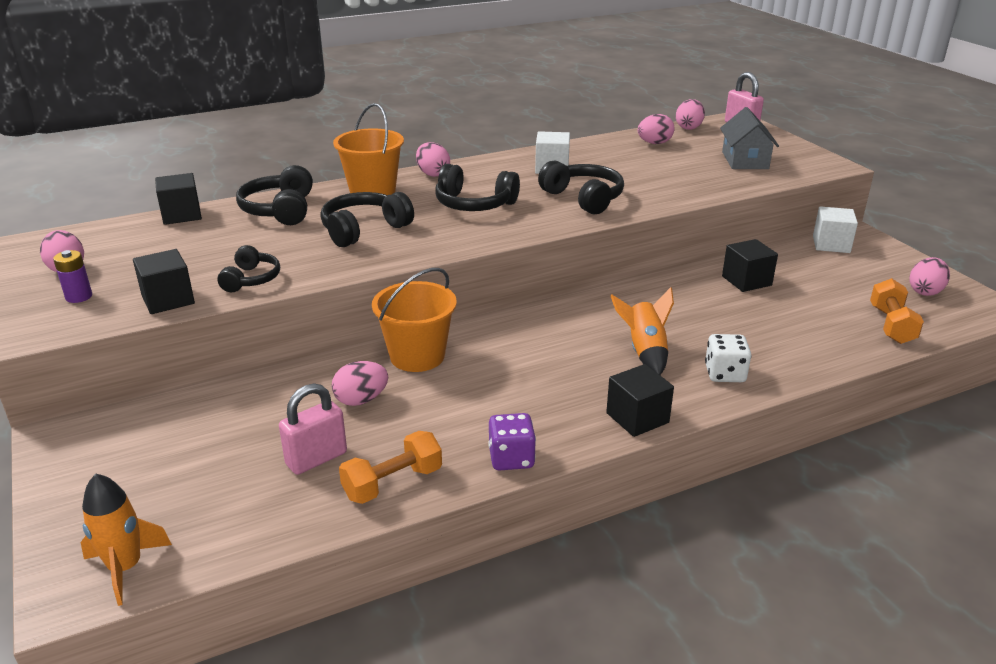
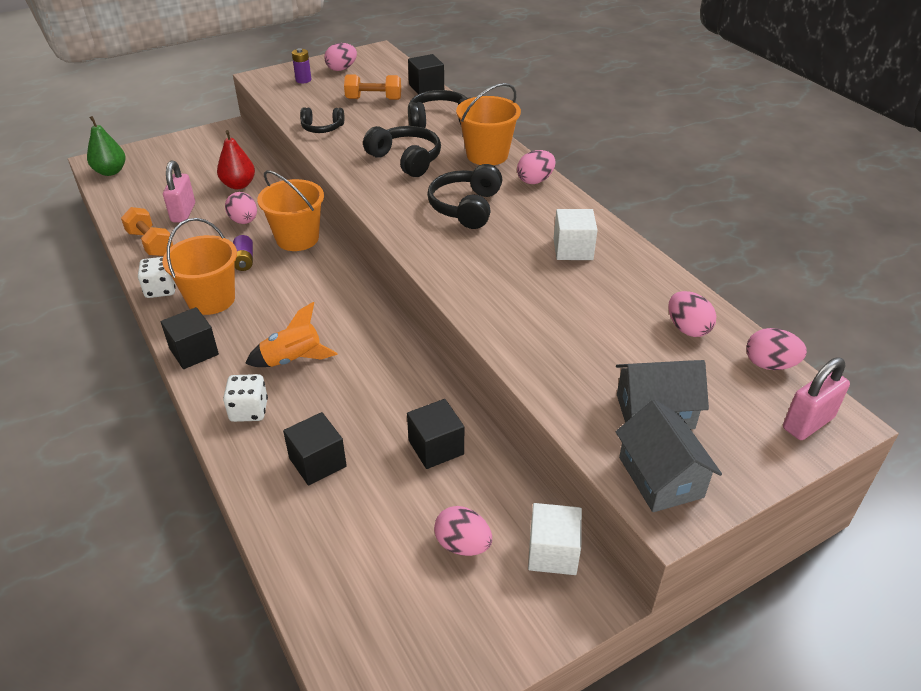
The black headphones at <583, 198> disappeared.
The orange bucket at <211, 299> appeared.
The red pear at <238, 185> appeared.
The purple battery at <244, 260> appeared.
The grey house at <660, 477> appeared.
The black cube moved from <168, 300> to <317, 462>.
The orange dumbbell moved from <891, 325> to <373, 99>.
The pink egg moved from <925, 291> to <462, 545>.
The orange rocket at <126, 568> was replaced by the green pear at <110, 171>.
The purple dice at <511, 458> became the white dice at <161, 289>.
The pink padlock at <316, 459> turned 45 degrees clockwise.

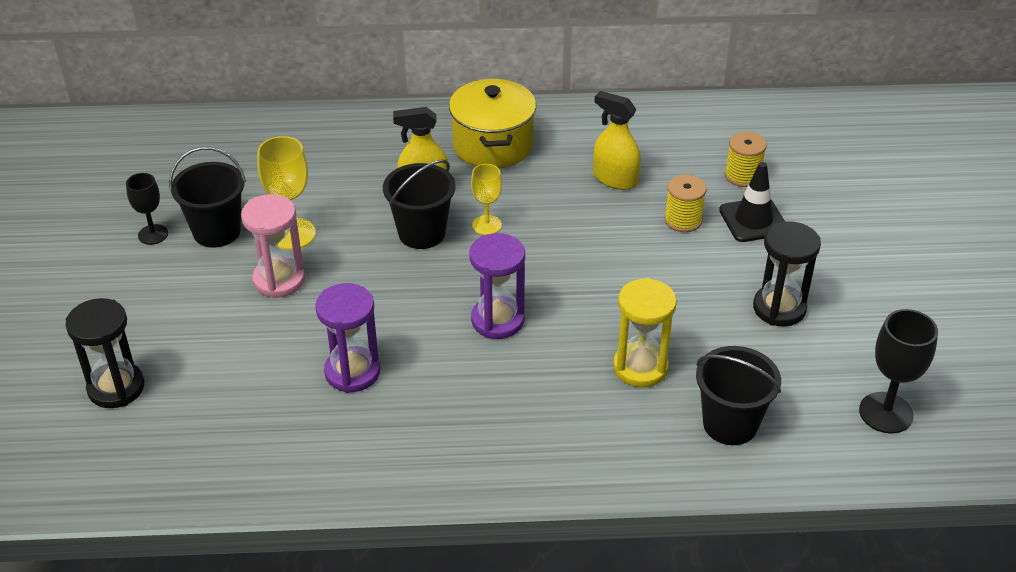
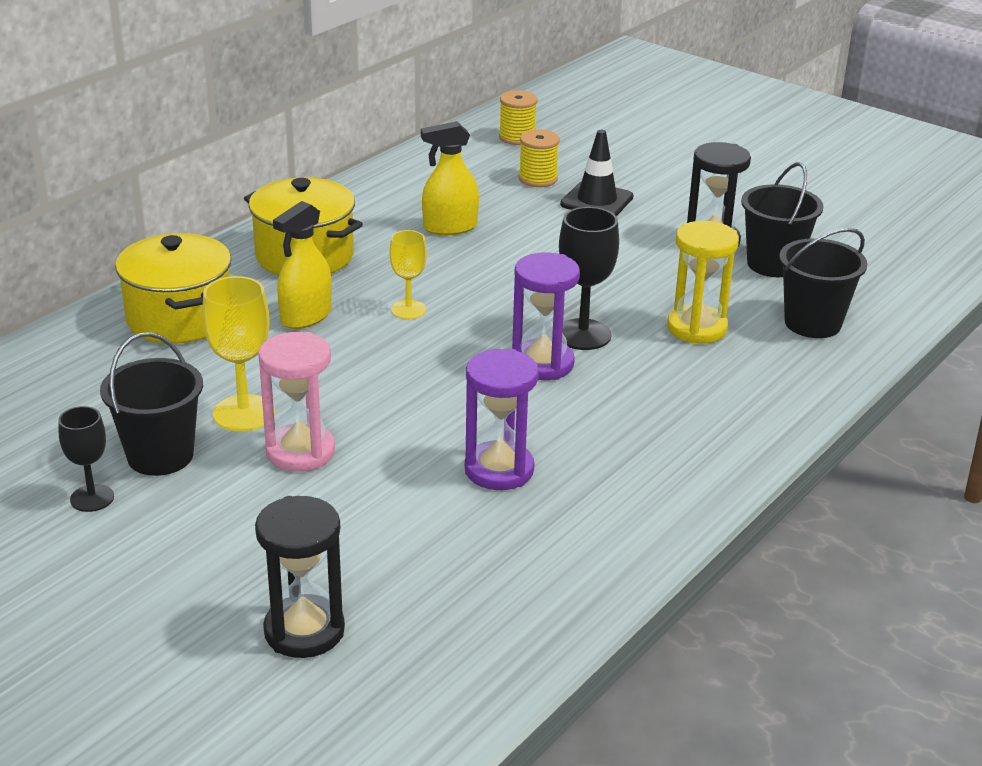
The yellow pot at <179, 318> appeared.
The black bucket moved from <421, 233> to <773, 264>.
The yellow spool moved from <683, 220> to <517, 137>.
The black goblet moved from <886, 413> to <583, 335>.

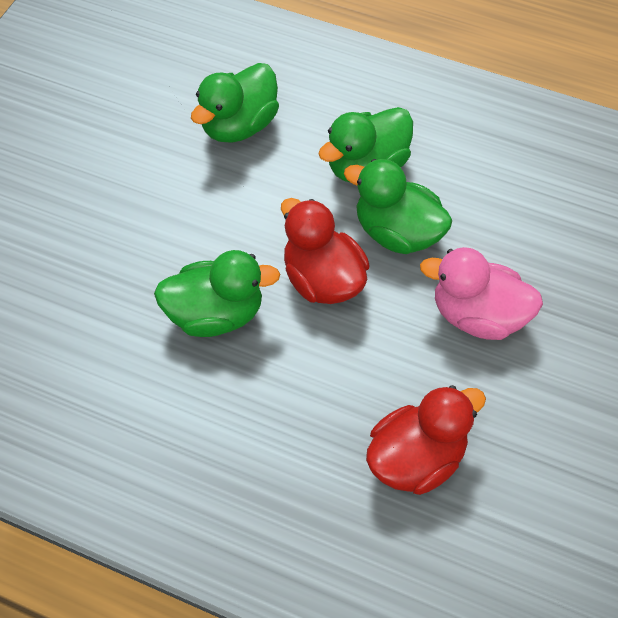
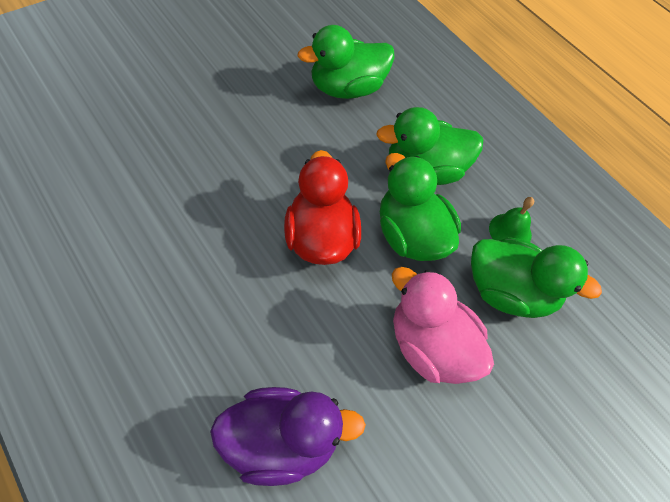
The green bell at <510, 231> appeared.
The green duck moved from <216, 314> to <509, 292>.
The red duck at <416, 458> became the purple duck at <281, 443>.

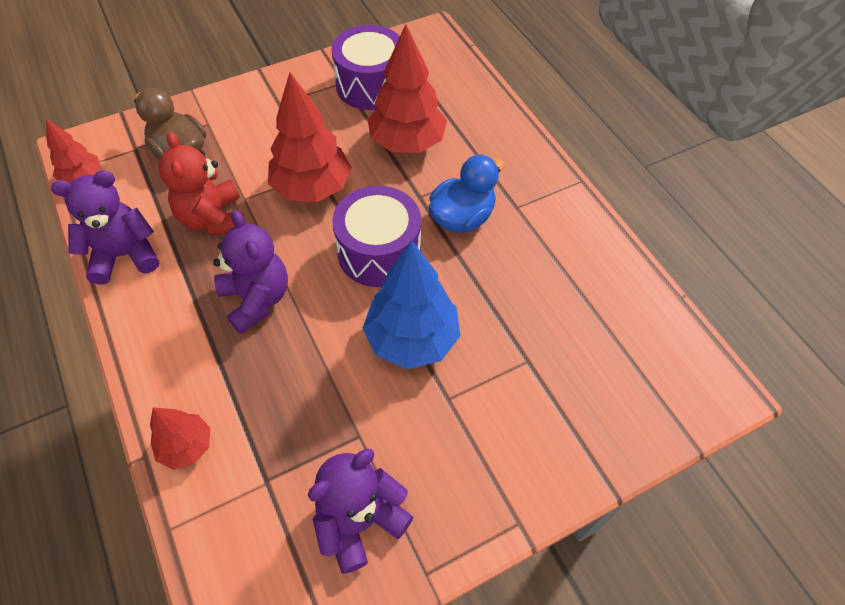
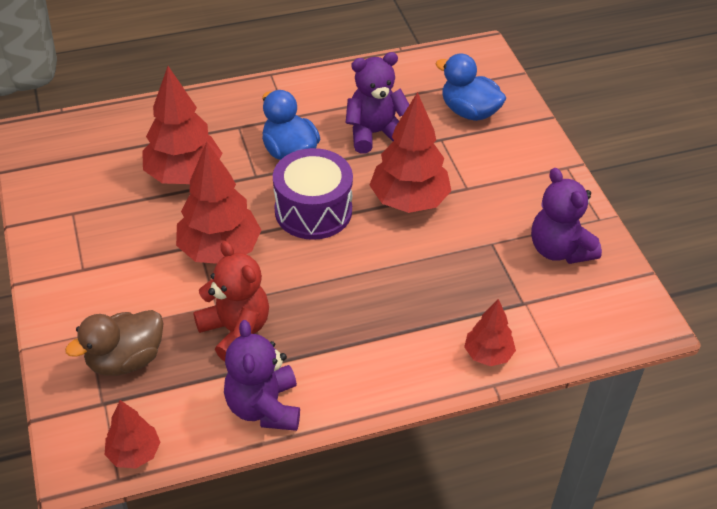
The purple drum at <370, 85> disappeared.
The blue duck at <469, 111> appeared.
The purple teddy bear moved from <256, 299> to <375, 133>.
The blue tree at <412, 339> became the red tree at <409, 201>.
The red teddy bear at <213, 218> turned 120 degrees counterclockwise.

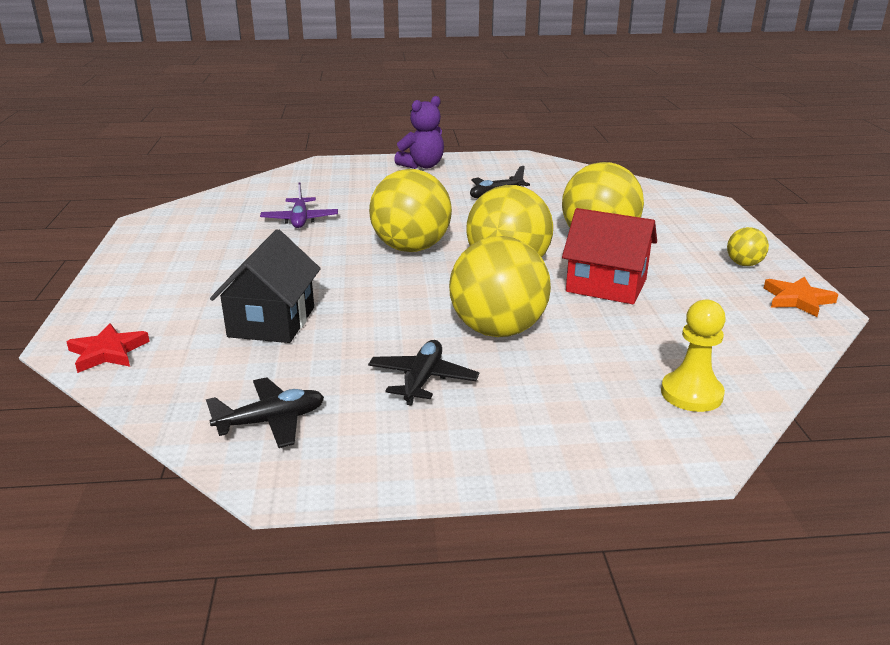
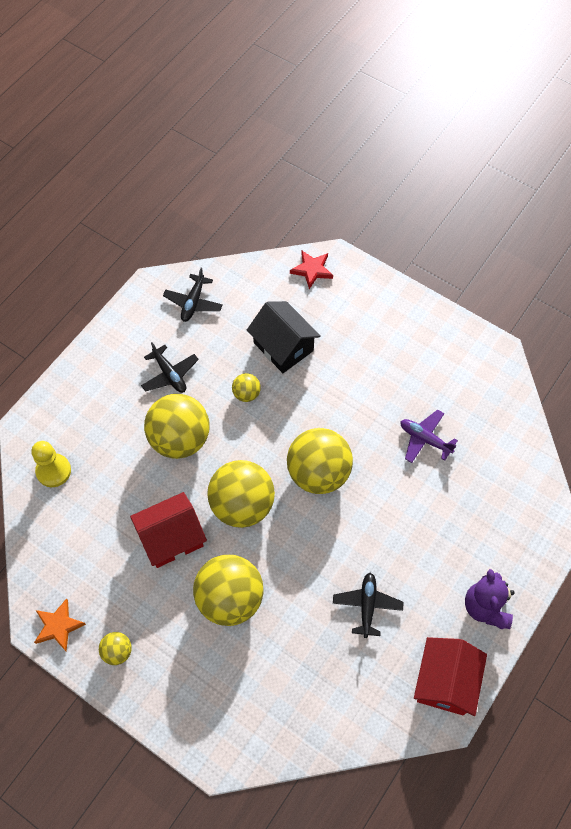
The yellow ball at <246, 394> appeared.
The red house at <445, 682> appeared.

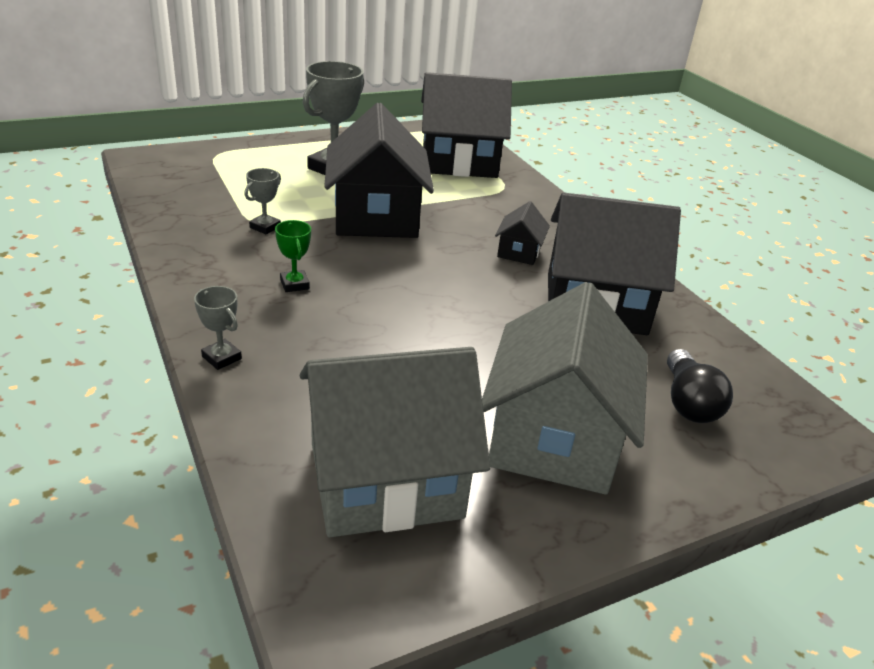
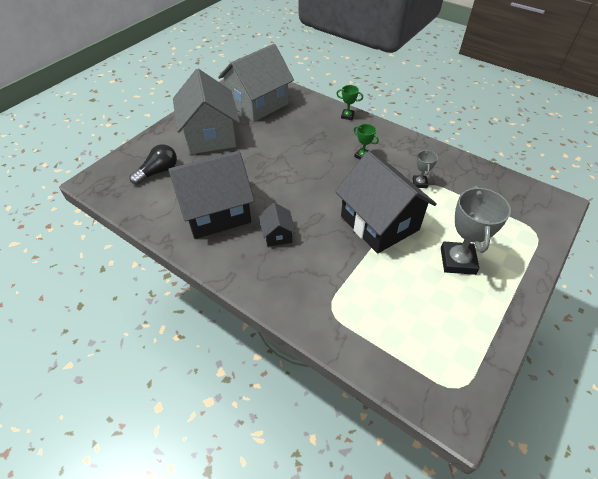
The black house at <459, 161> disappeared.
The grey trophy at <221, 358> became the green trophy at <347, 116>.
The black light bulb at <688, 402> turned 75 degrees clockwise.

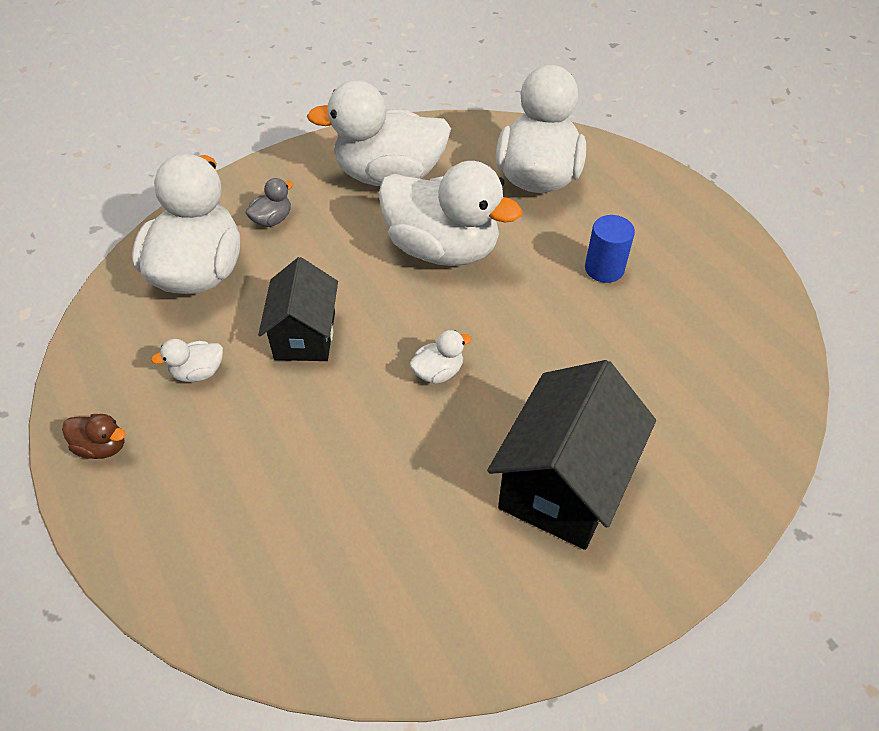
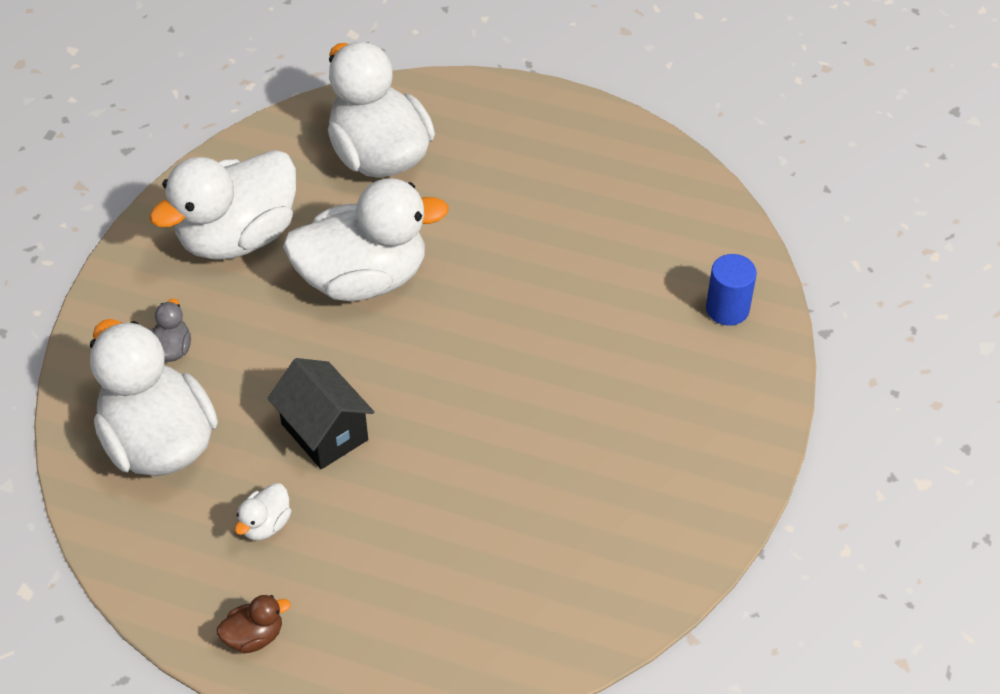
The white duck at <438, 372> disappeared.
The black house at <563, 484> disappeared.
The blue cylinder moved from <604, 269> to <727, 309>.

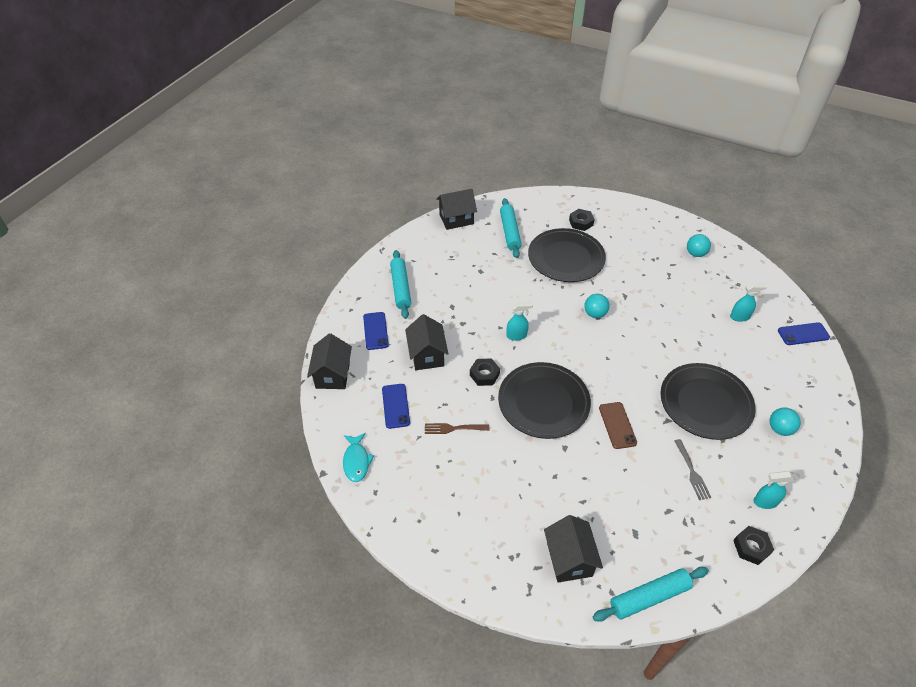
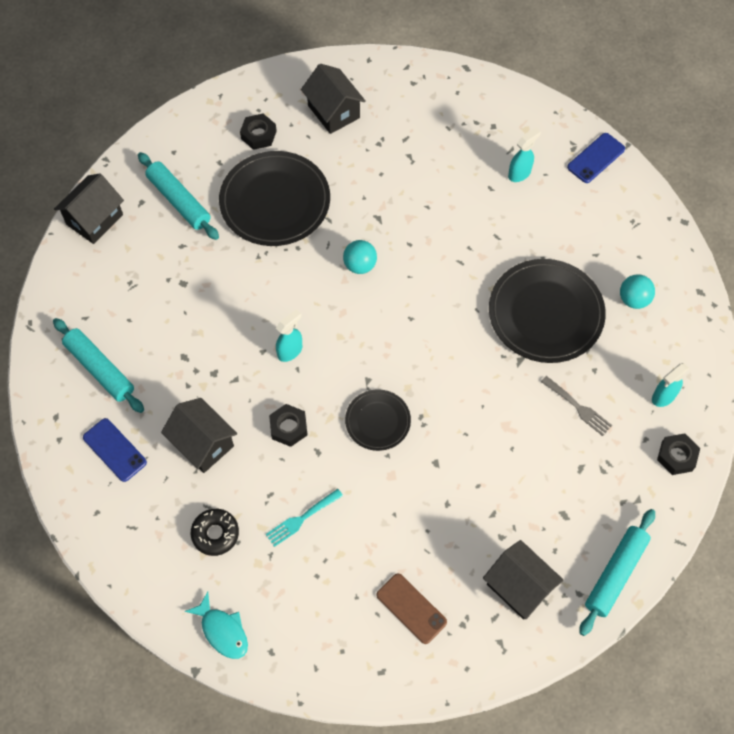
The turquoise ball at <695, 254> disappeared.
The black house moved from <332, 375> to <333, 112>.
The brown phone moved from <617, 425> to <411, 608>.
The blue phone at <395, 406> was replaced by the black donut at <215, 534>.
The brown fork at <453, 428> became the turquoise fork at <301, 518>.
The black plate at <543, 402> changed to 0.54 times the size.

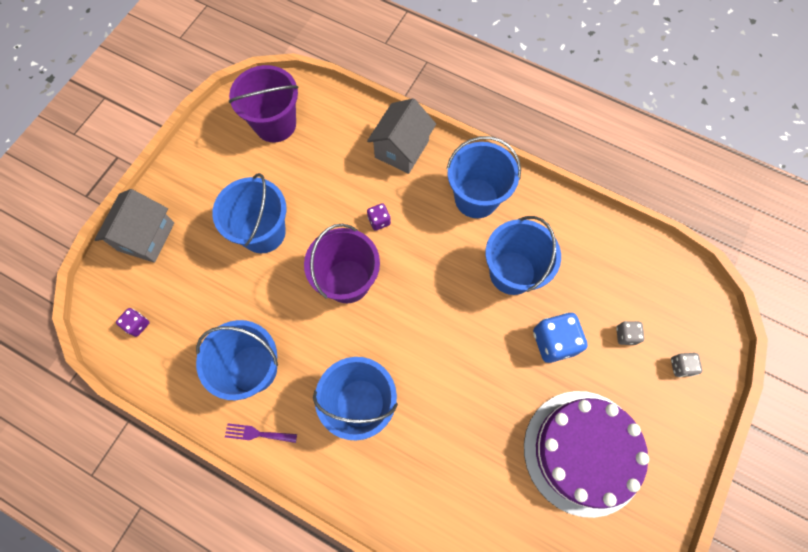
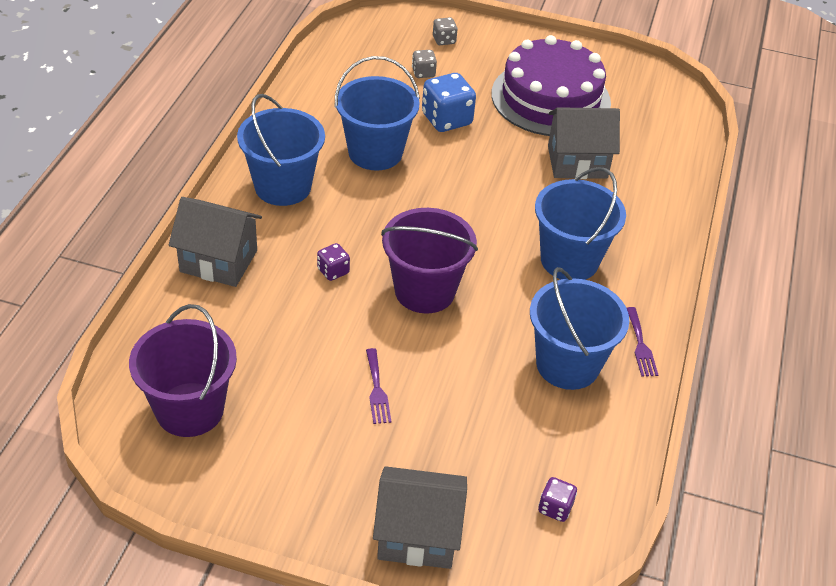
The grey house at <577, 162> appeared.
The blue bucket at <263, 232> was replaced by the purple fork at <377, 390>.

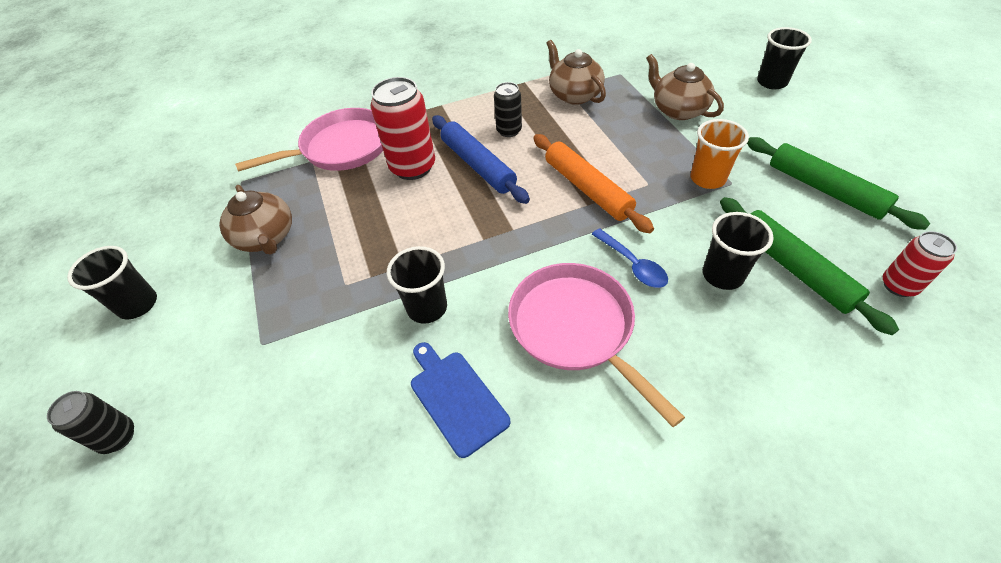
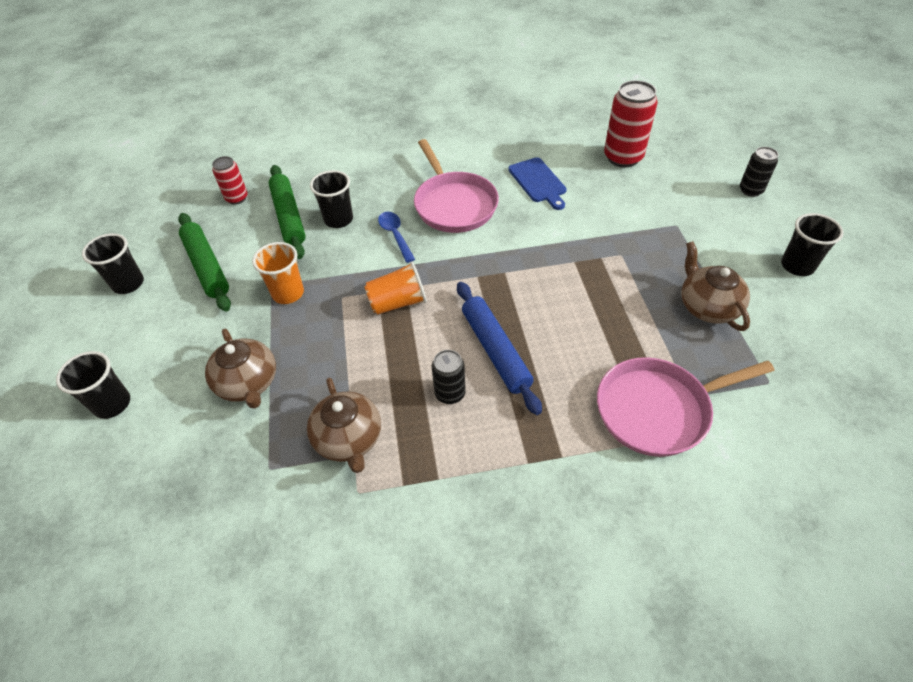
The red can moved from <413, 167> to <623, 157>.
The black cup moved from <427, 308> to <128, 284>.
The orange rolling pin at <587, 189> was replaced by the orange cup at <398, 303>.

